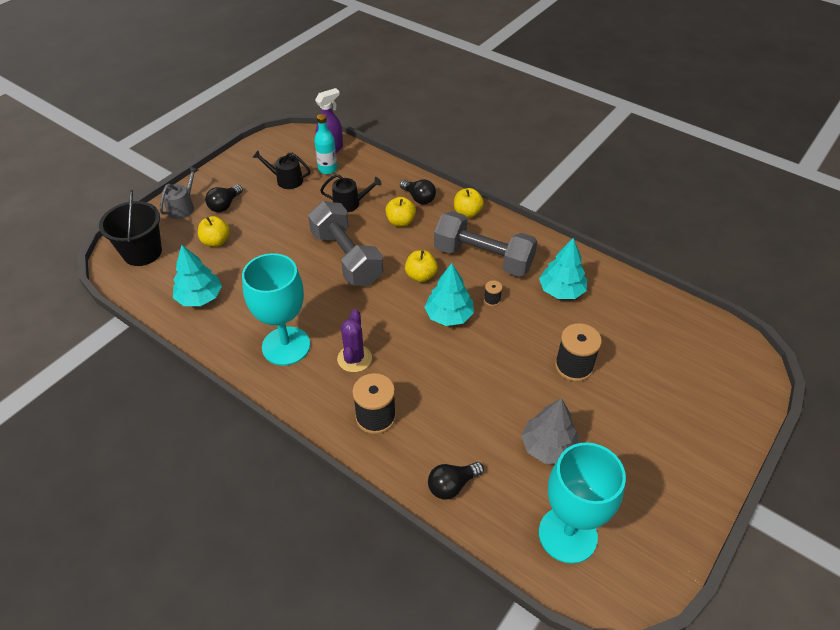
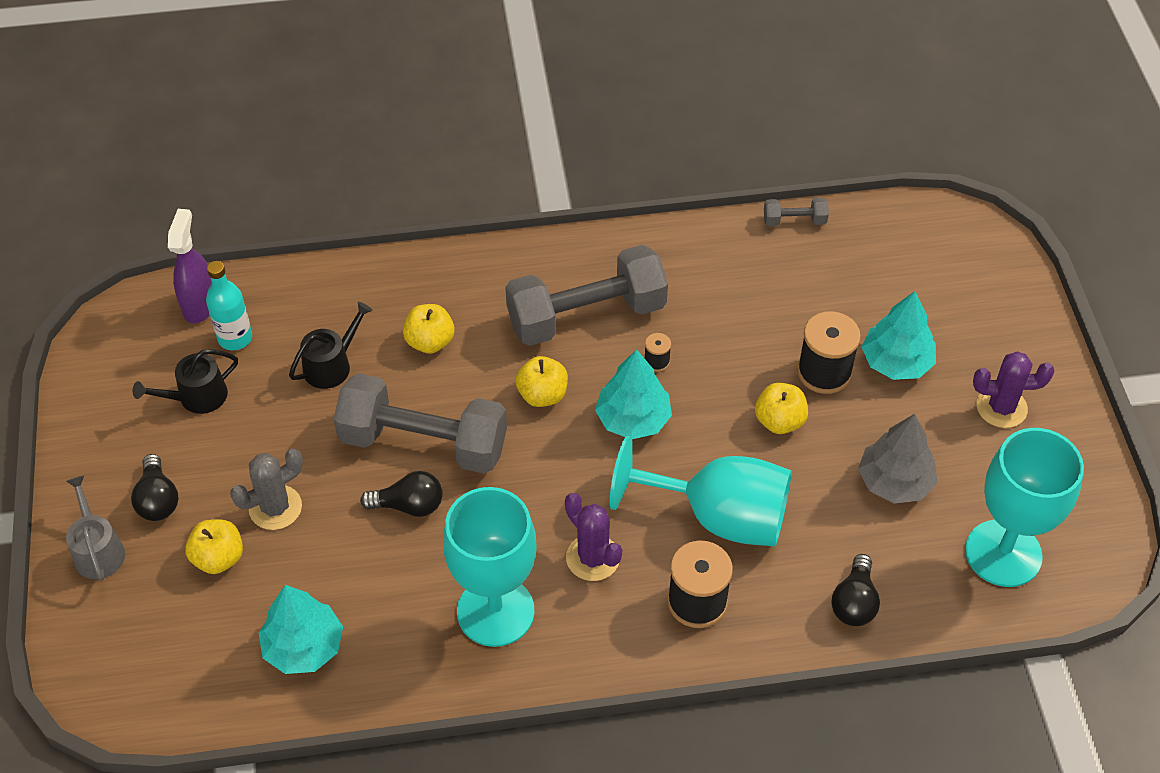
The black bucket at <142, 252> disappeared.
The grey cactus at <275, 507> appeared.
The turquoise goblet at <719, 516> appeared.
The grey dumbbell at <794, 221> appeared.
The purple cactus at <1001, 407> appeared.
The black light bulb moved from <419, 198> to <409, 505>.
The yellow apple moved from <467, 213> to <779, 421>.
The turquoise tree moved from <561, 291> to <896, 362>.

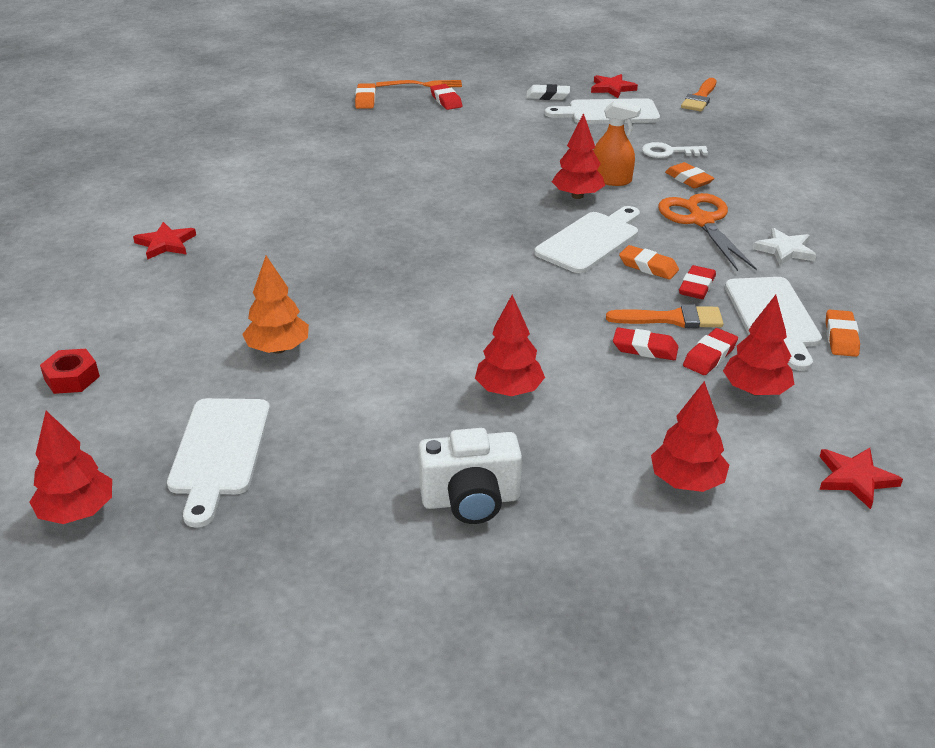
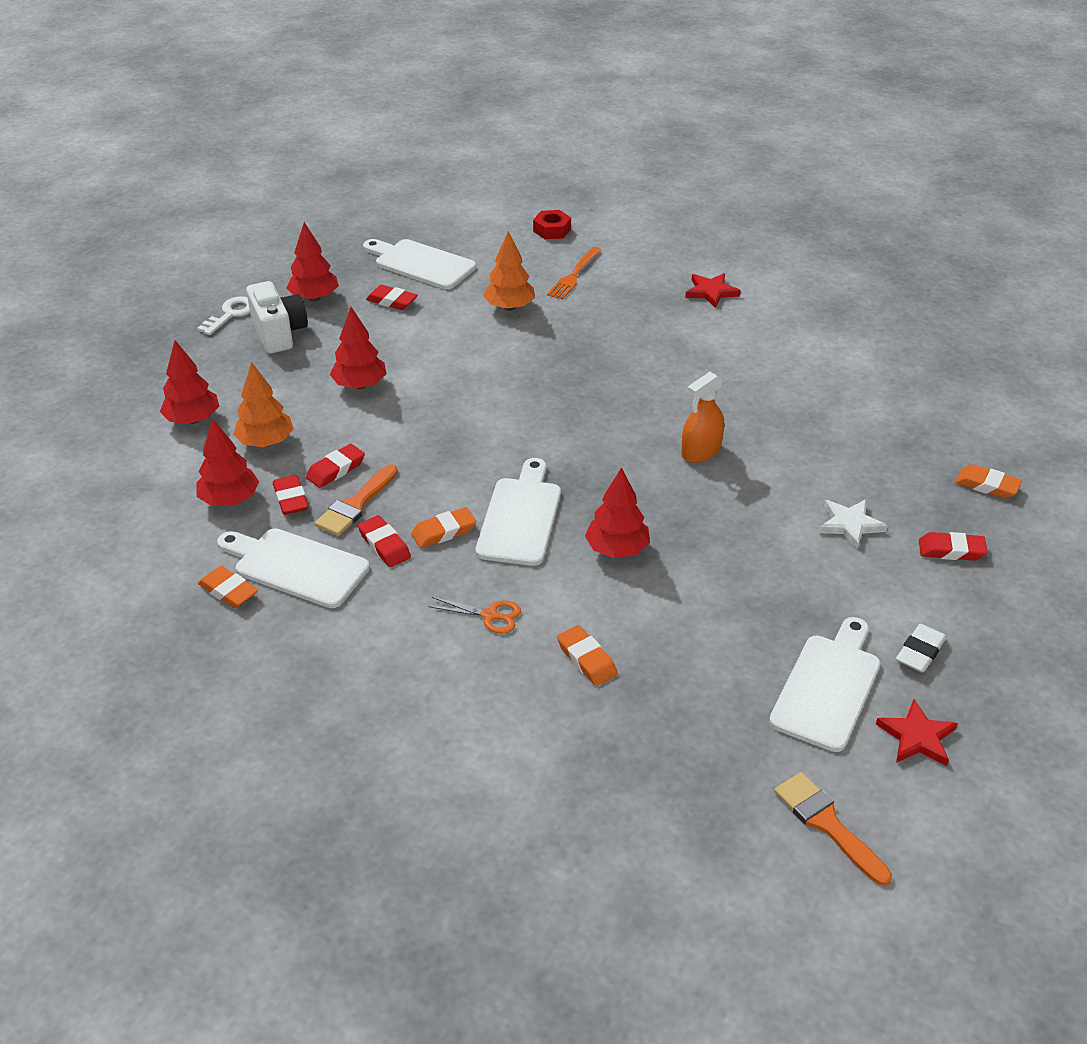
The red star at <855, 478> disappeared.
The orange tree at <266, 442> appeared.
The red eraser at <392, 301> appeared.
The red tree moved from <77, 512> to <314, 298>.
The orange fork moved from <422, 85> to <574, 275>.
The orange spray bottle moved from <611, 180> to <701, 451>.
The white key moved from <668, 152> to <231, 314>.
The white star moved from <785, 250> to <850, 525>.
The white camera at <471, 500> turned 135 degrees clockwise.
The white cutting board at <591, 241> turned 150 degrees counterclockwise.
The orange eraser at <688, 179> turned 60 degrees clockwise.
The orange scissors at <701, 221> changed to 0.51 times the size.

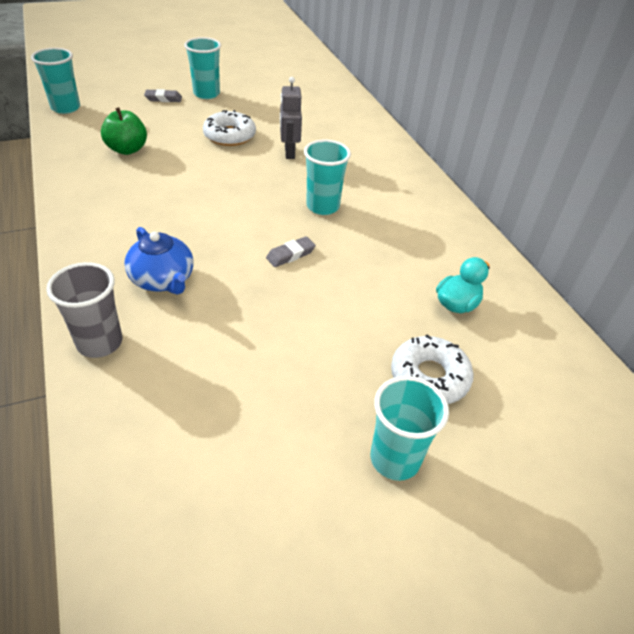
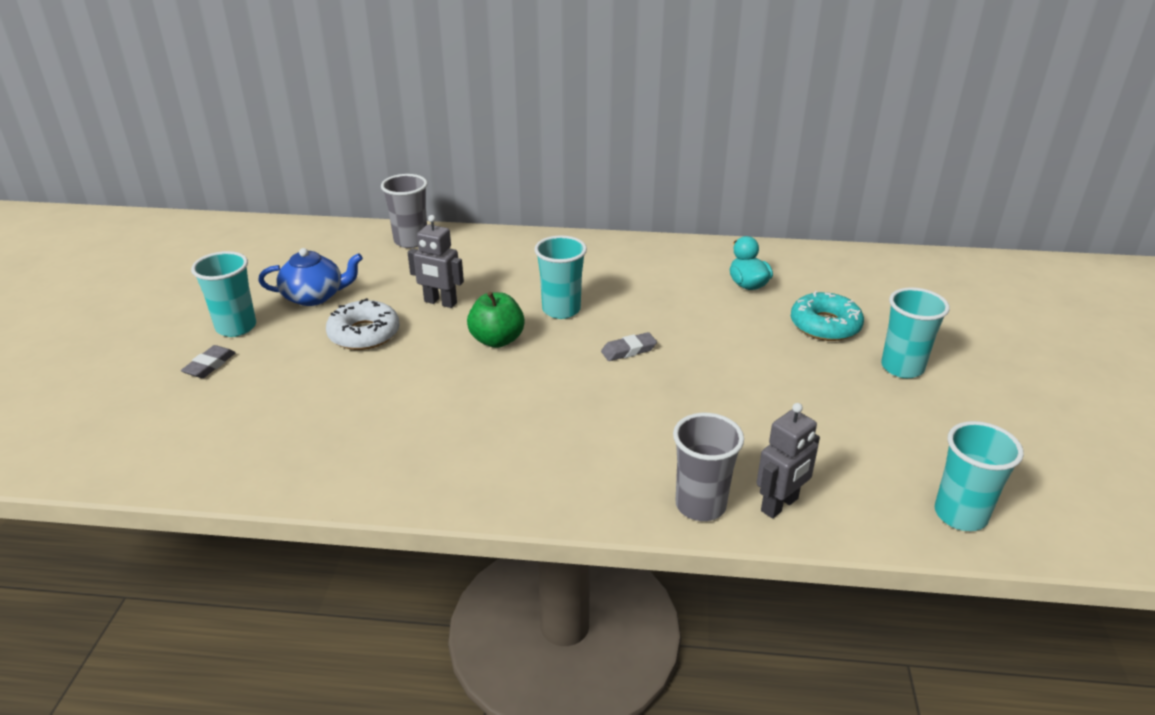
The grey cup at <411, 241> appeared.
The grey robot at <780, 505> appeared.
The turquoise cup moved from <66, 108> to <960, 515>.
The green apple moved from <127, 149> to <497, 340>.
The blue teapot moved from <163, 280> to <314, 296>.
The white donut at <429, 377> became the turquoise donut at <825, 325>.
The grey eraser at <290, 255> turned 75 degrees clockwise.

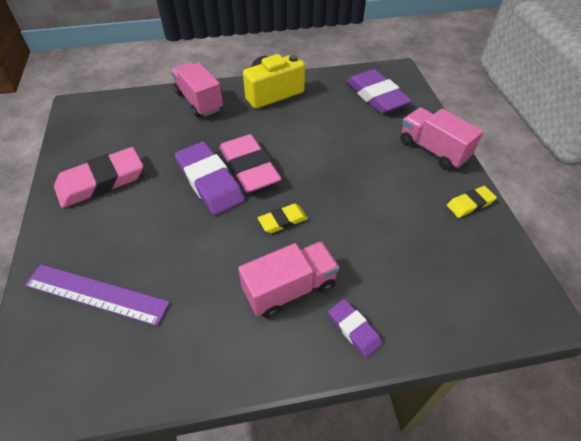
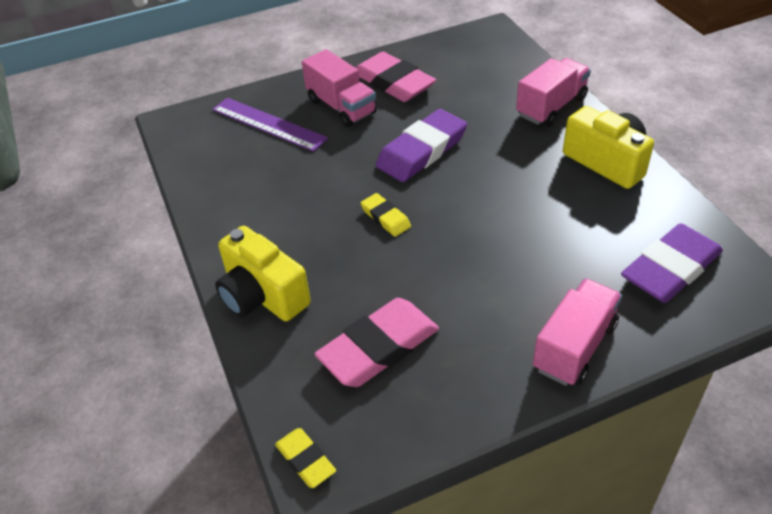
The pink eraser moved from <249, 167> to <378, 347>.
The pink truck moved from <289, 289> to <341, 107>.
The yellow eraser moved from <470, 204> to <305, 460>.
The purple eraser at <354, 329> was replaced by the yellow camera at <262, 296>.
The purple ruler at <96, 294> turned 60 degrees counterclockwise.

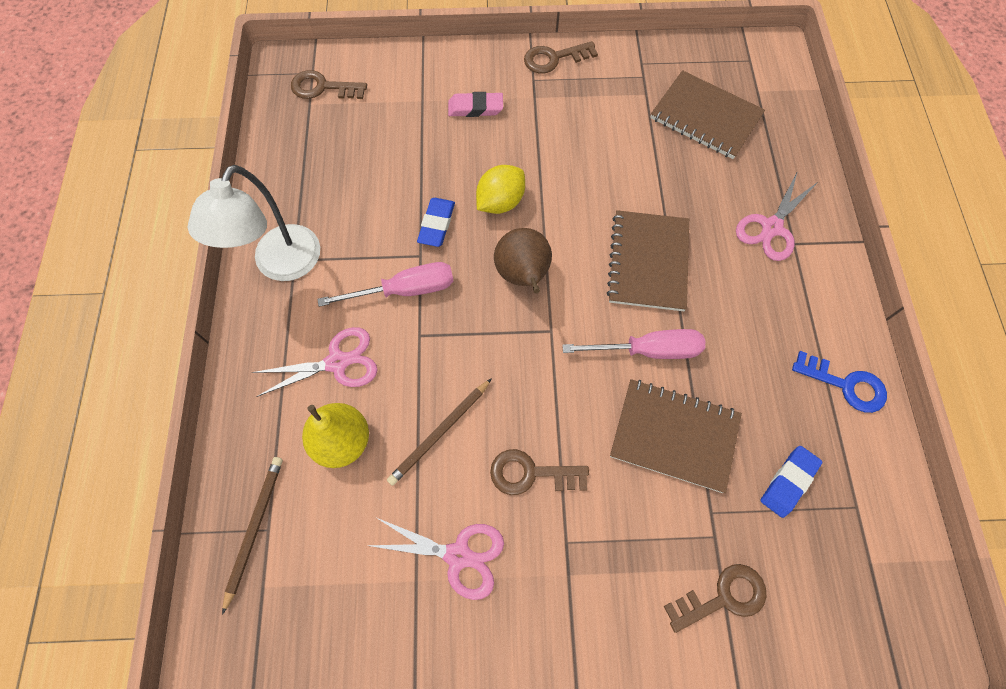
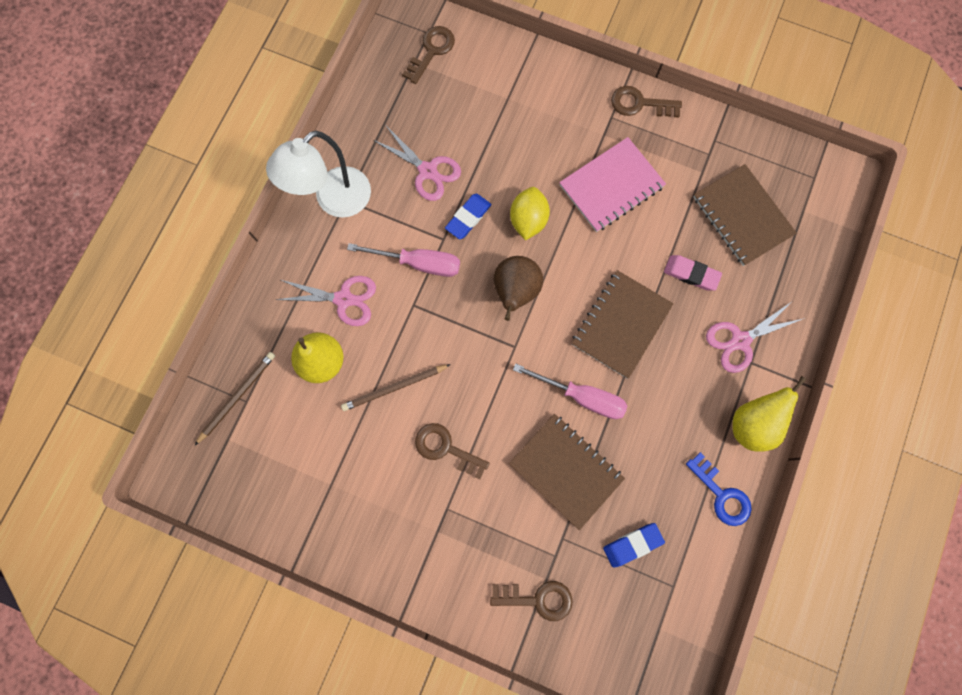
The pink notebook at <611, 186> appeared.
The yellow pear at <752, 423> appeared.
The pink scissors moved from <458, 555> to <428, 171>.
The pink eraser moved from <475, 108> to <691, 274>.
The brown key at <323, 87> turned 90 degrees clockwise.
The yellow lemon at <500, 202> turned 60 degrees counterclockwise.

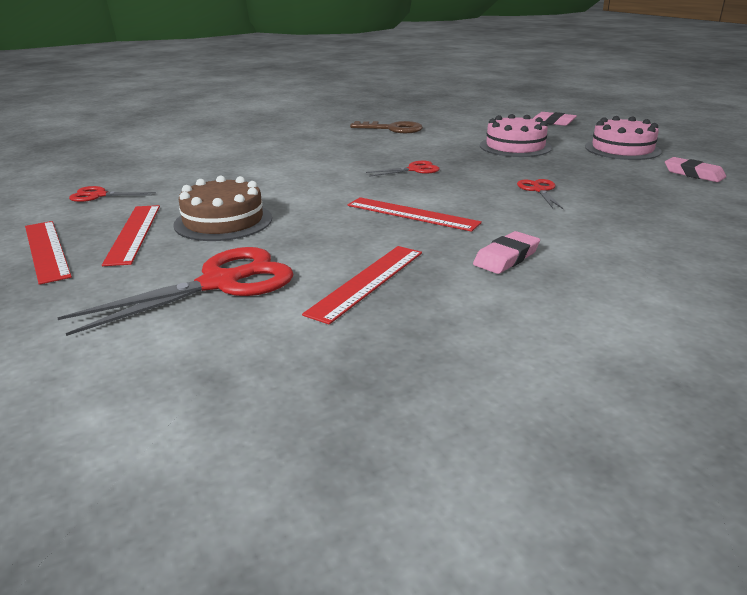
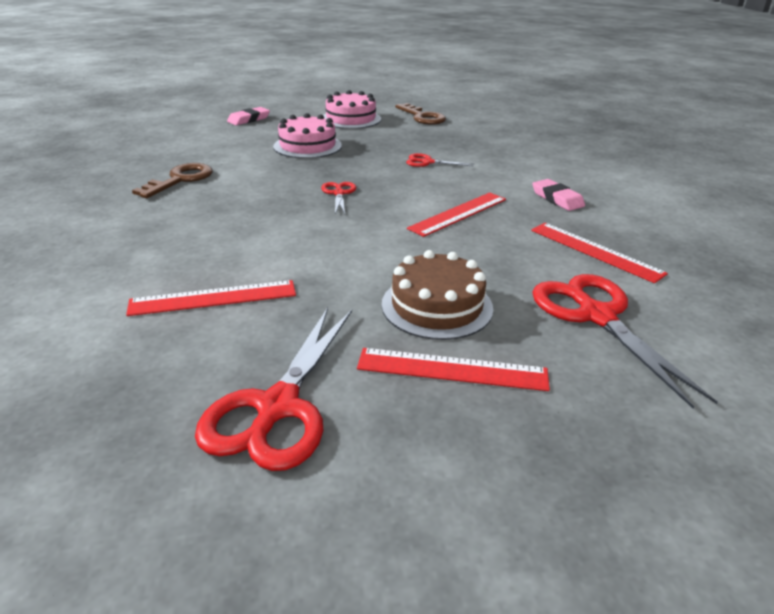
The red ruler moved from <46, 250> to <213, 298>.
The pink eraser at <693, 174> was replaced by the brown key at <422, 117>.
The red scissors at <99, 195> changed to 1.95 times the size.

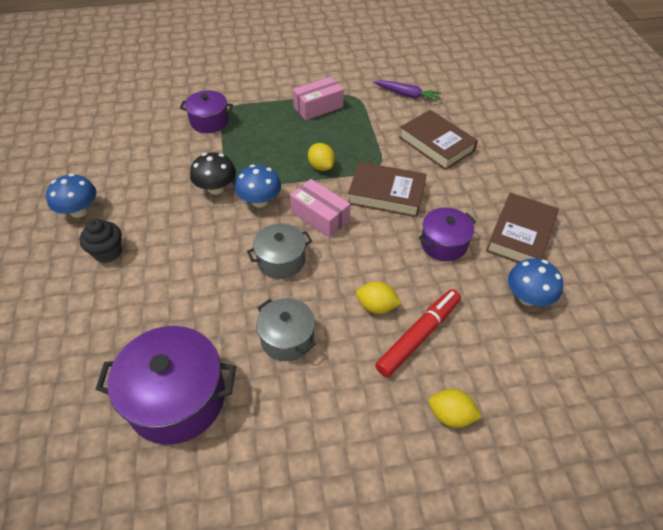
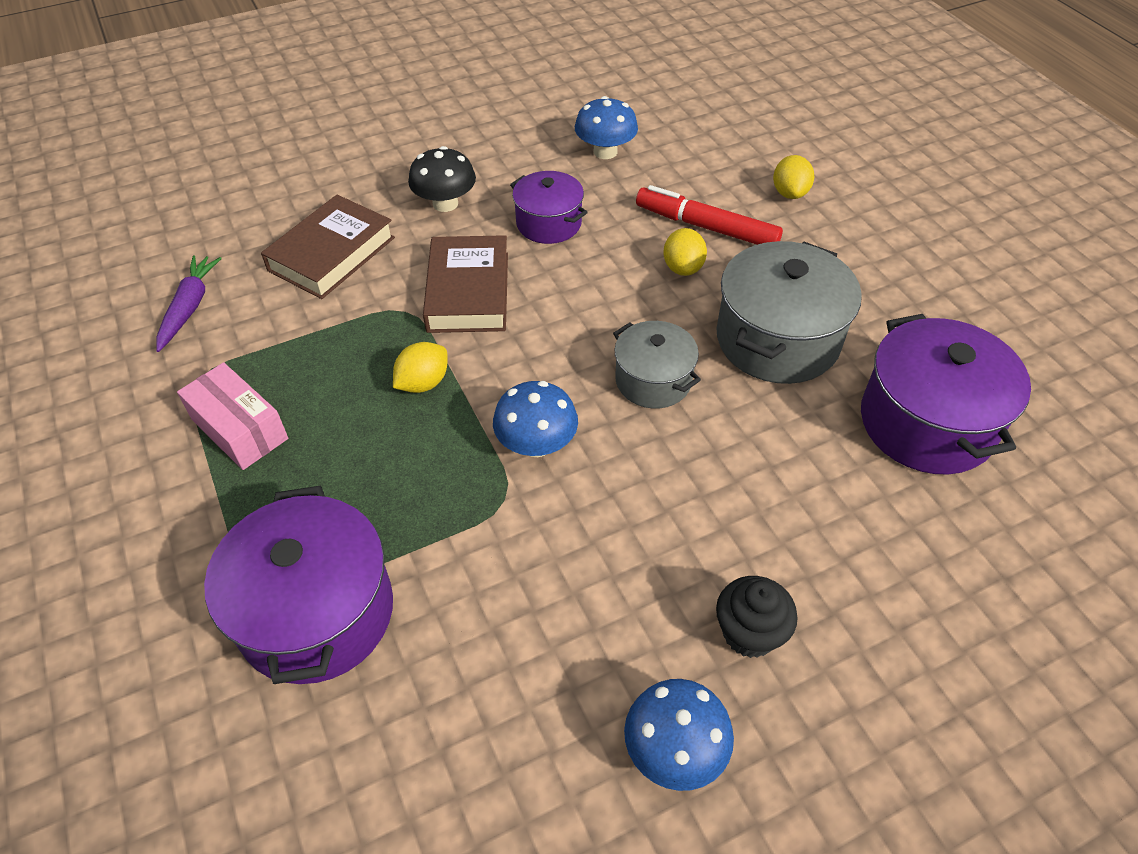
The pink box at <320, 216> disappeared.
The brown book at <520, 235> disappeared.
The black mushroom moved from <216, 188> to <445, 203>.
The purple pot at <209, 121> changed to 1.67 times the size.
The grey pot at <287, 338> changed to 1.67 times the size.

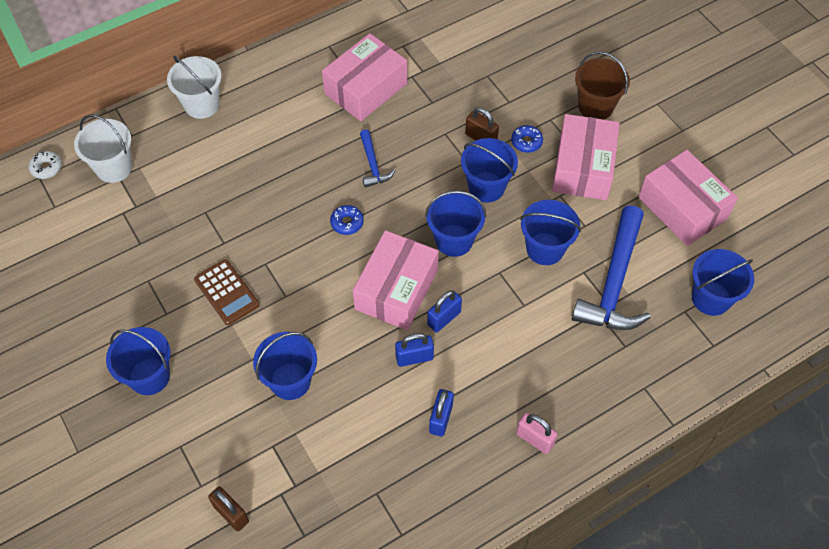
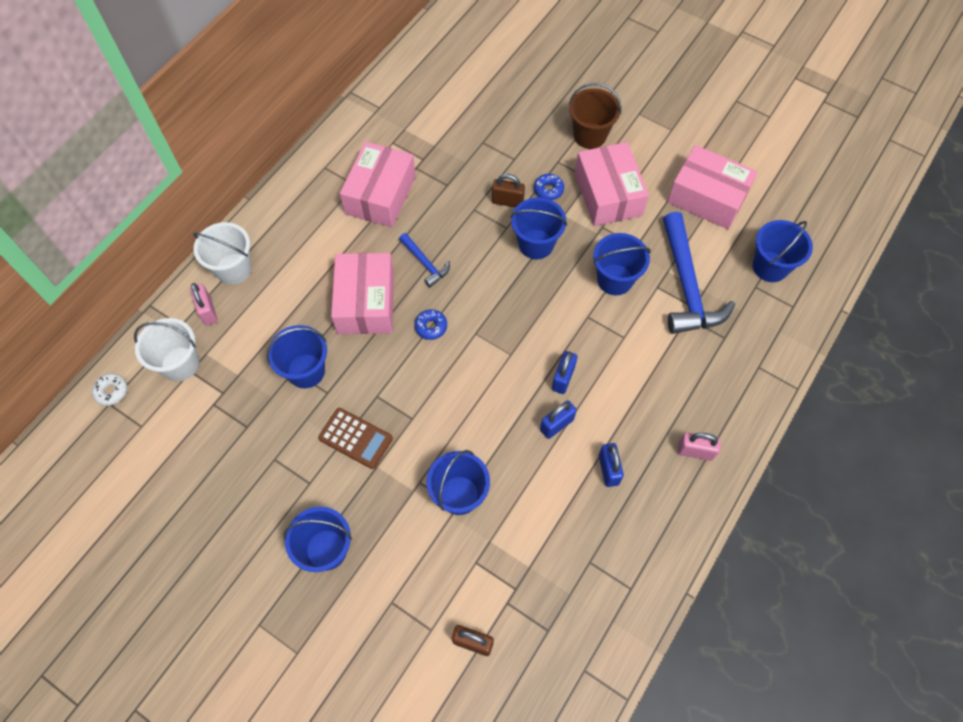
The pink padlock at <208, 311> appeared.
The pink box moved from <396, 289> to <366, 302>.
The blue bucket moved from <454, 240> to <306, 371>.

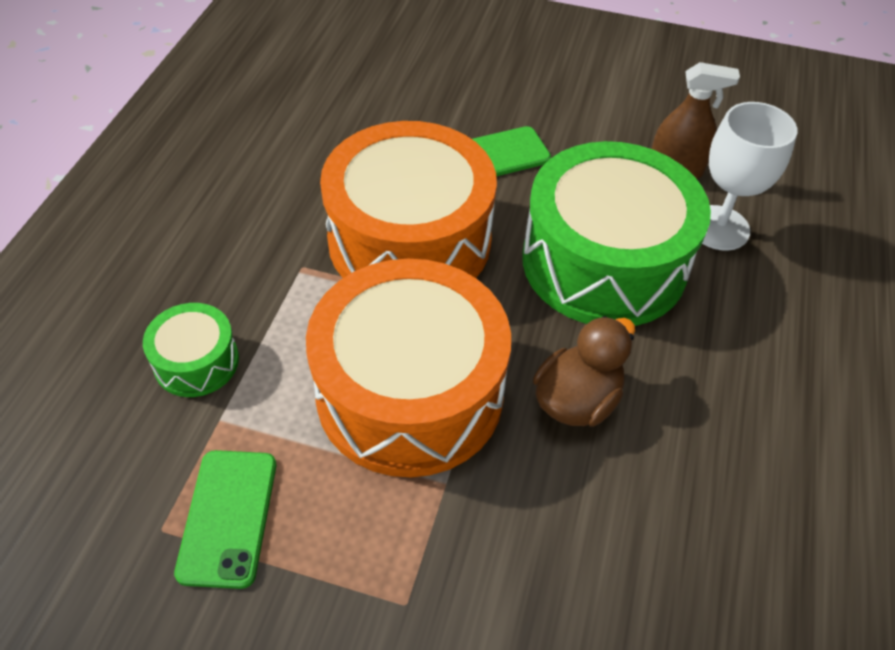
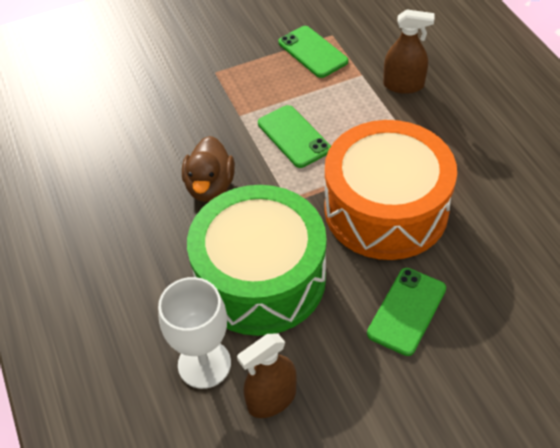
The green drum at <196, 362> was replaced by the brown spray bottle at <403, 85>.
The orange drum at <410, 393> was replaced by the green phone at <294, 136>.

